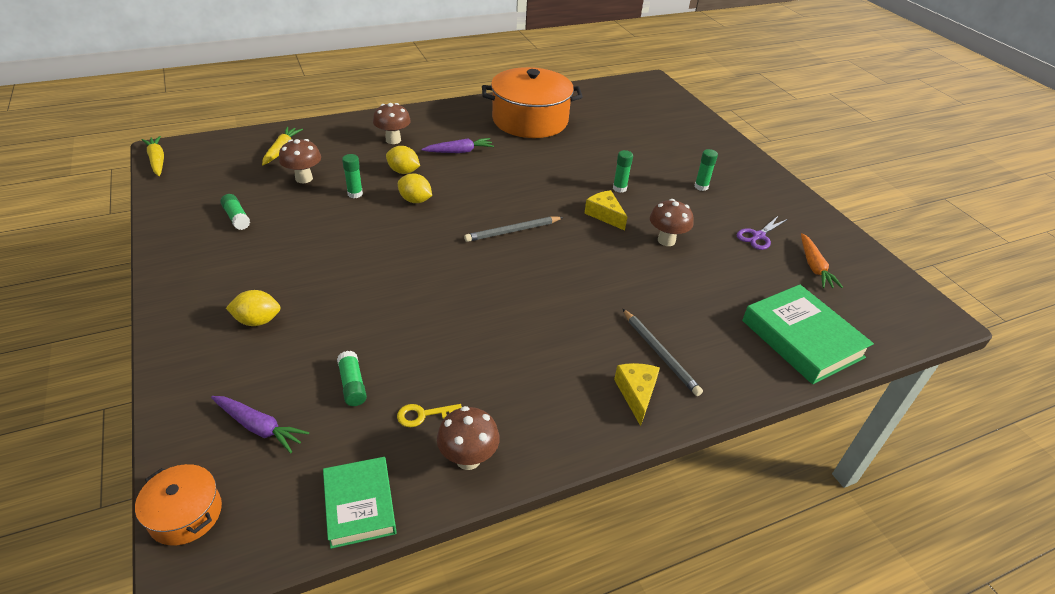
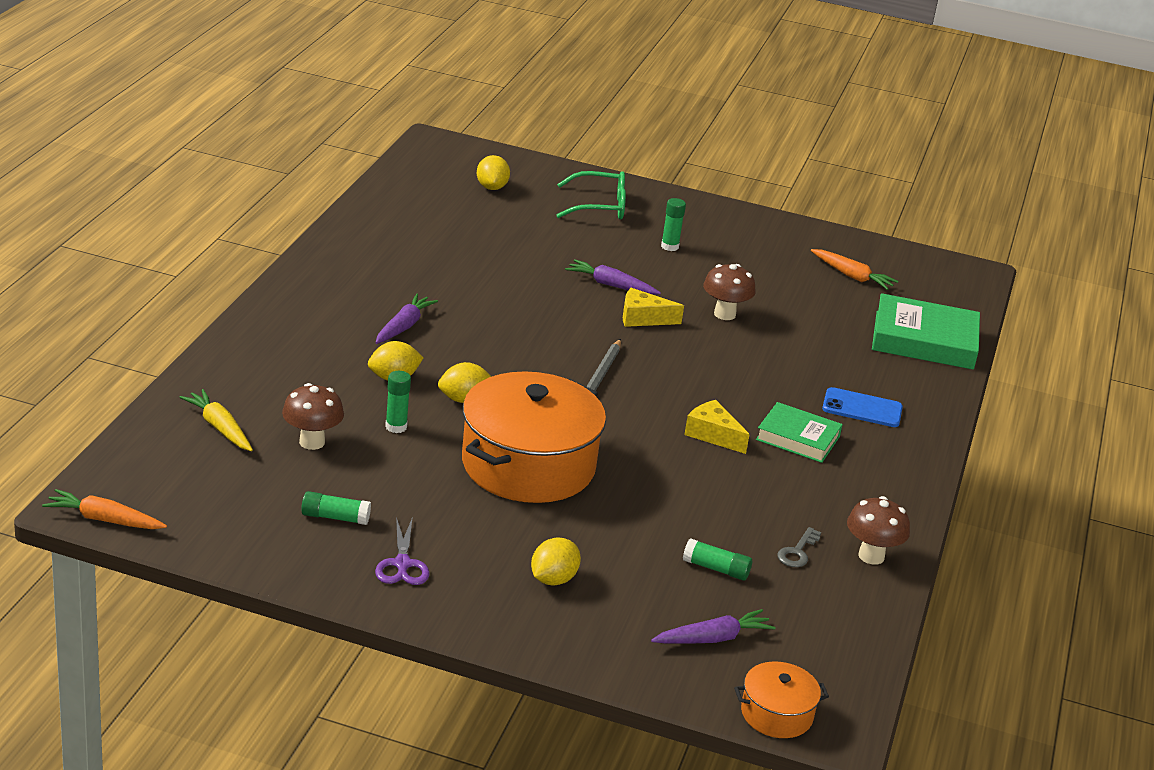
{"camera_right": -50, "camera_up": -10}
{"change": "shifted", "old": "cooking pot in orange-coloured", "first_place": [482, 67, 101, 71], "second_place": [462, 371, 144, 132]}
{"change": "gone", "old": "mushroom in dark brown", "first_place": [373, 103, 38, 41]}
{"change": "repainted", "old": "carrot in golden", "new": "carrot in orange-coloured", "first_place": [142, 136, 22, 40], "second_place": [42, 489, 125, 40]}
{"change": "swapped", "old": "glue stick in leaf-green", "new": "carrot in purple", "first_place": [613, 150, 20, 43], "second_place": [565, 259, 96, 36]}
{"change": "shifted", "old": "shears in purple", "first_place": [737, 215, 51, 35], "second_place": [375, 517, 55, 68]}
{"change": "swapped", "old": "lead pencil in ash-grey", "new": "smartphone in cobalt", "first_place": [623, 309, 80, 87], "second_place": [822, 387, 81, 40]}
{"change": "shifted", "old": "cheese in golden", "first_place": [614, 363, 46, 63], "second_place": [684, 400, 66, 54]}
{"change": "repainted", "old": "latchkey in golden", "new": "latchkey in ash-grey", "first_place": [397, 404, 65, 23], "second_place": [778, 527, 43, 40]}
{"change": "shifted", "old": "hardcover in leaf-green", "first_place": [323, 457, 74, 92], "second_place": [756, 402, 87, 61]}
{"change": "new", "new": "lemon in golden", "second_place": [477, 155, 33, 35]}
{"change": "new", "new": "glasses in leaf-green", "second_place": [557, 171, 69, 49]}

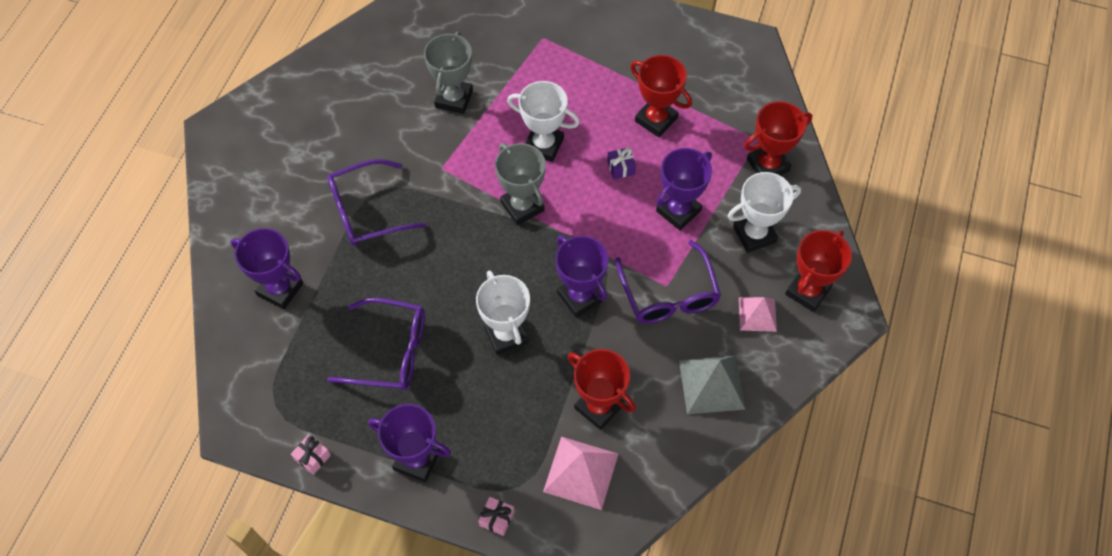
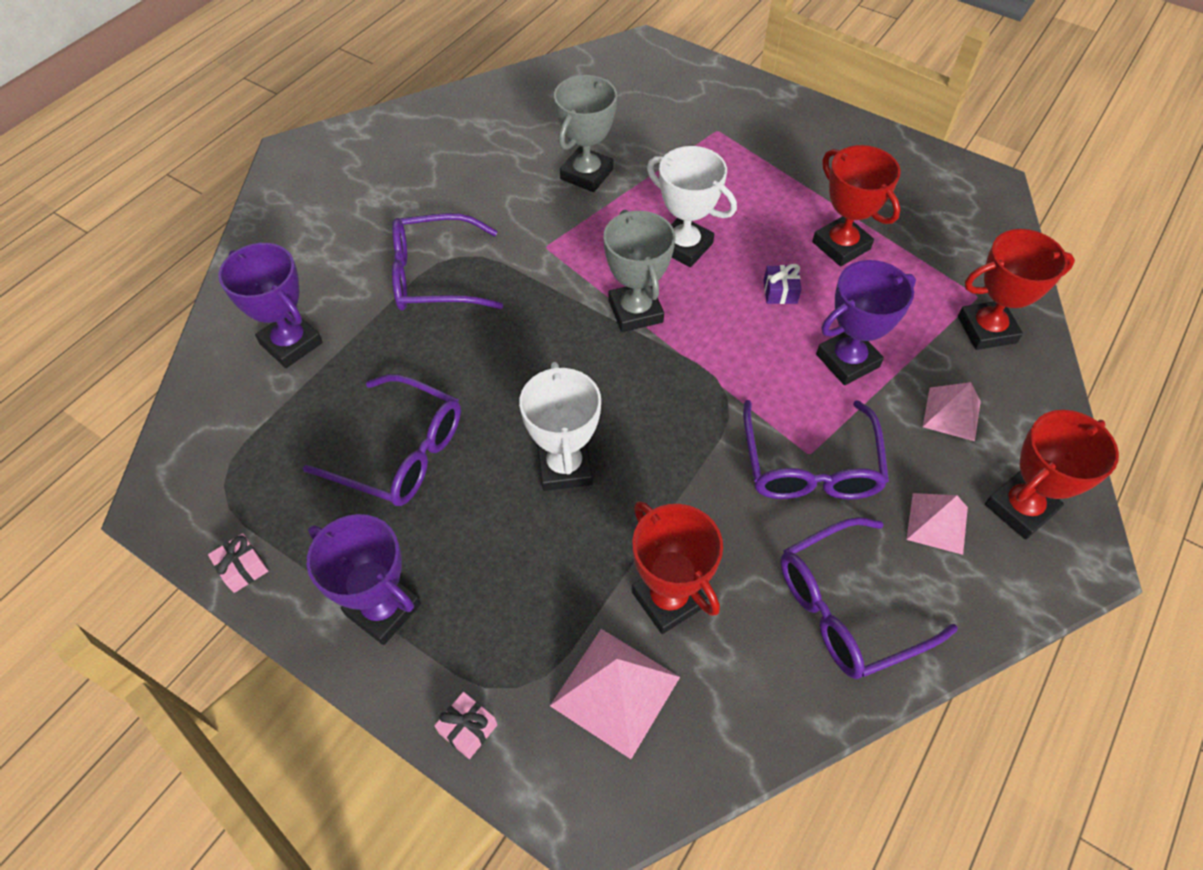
{"camera_right": 15, "camera_up": -5}
{"change": "swapped", "old": "trophy in pure white", "new": "solid pyramid in rose-pink", "first_place": [728, 172, 73, 81], "second_place": [923, 382, 58, 59]}
{"change": "gone", "old": "trophy in purple", "first_place": [555, 235, 54, 83]}
{"change": "swapped", "old": "solid pyramid in ash-grey", "new": "glasses in purple", "first_place": [679, 356, 67, 58], "second_place": [781, 517, 177, 162]}

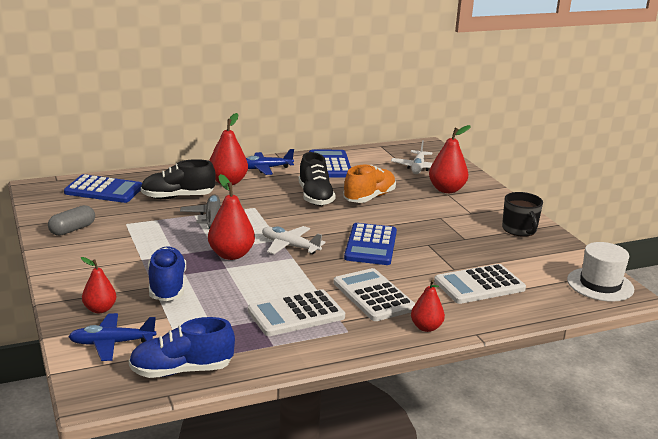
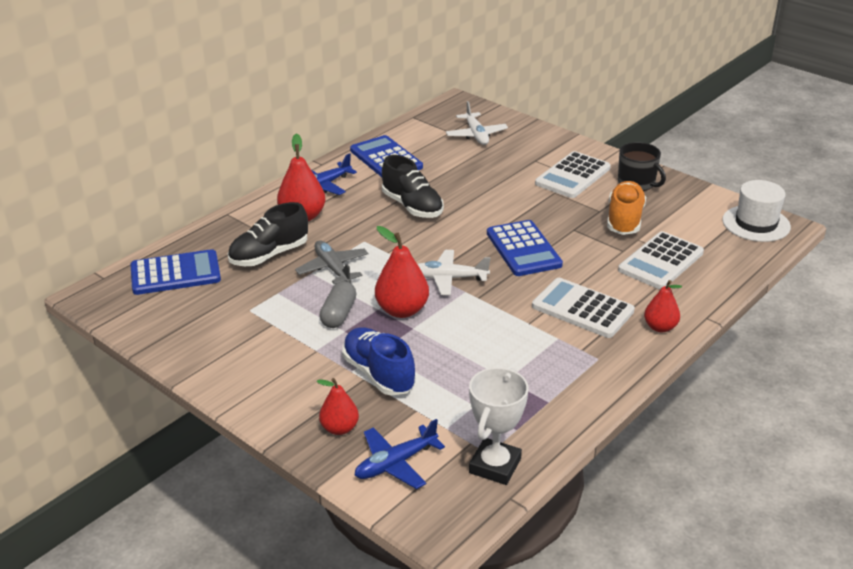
{"camera_right": -25, "camera_up": 10}
{"change": "gone", "old": "pear in scarlet", "first_place": [429, 125, 41, 68]}
{"change": "shifted", "old": "sneaker in orange-coloured", "first_place": [343, 165, 53, 38], "second_place": [607, 181, 39, 54]}
{"change": "shifted", "old": "pill in ash-grey", "first_place": [48, 205, 47, 31], "second_place": [319, 281, 38, 47]}
{"change": "shifted", "old": "adding machine in pure white", "first_place": [248, 289, 97, 47], "second_place": [535, 151, 76, 47]}
{"change": "swapped", "old": "sneaker in cobalt", "new": "trophy in pure white", "first_place": [129, 317, 106, 61], "second_place": [469, 367, 60, 118]}

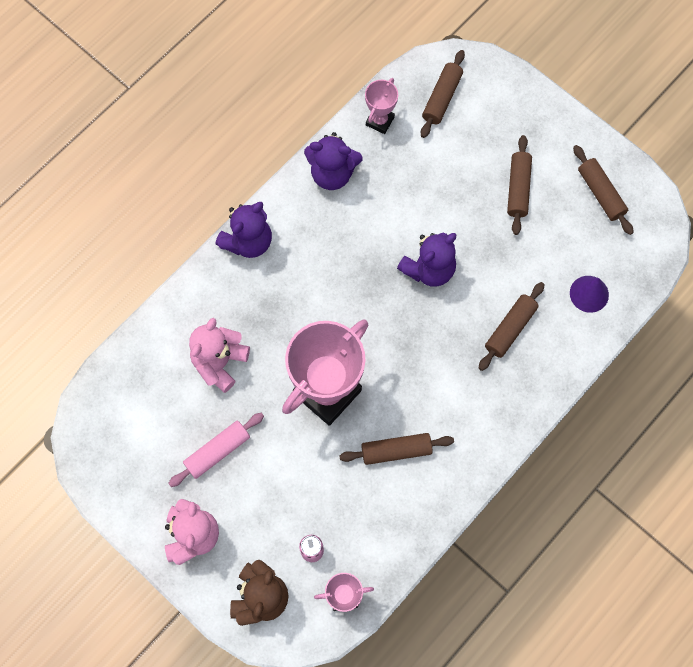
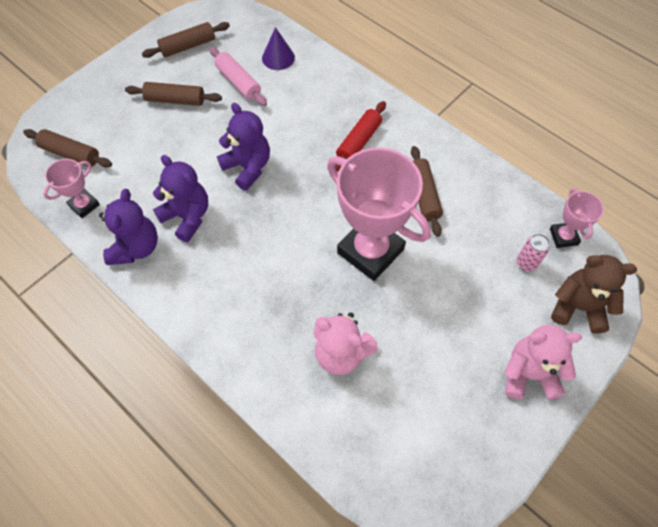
{"camera_right": -90, "camera_up": -10}
{"change": "rotated", "old": "trophy in rose-pink", "first_place": [365, 78, 33, 56], "second_place": [43, 159, 57, 59], "degrees": -75}
{"change": "shifted", "old": "teddy bear in purple", "first_place": [216, 202, 56, 56], "second_place": [153, 155, 55, 87]}
{"change": "gone", "old": "dough roller in dark brown", "first_place": [479, 282, 66, 89]}
{"change": "shifted", "old": "dough roller in rose-pink", "first_place": [168, 413, 96, 74], "second_place": [209, 47, 58, 59]}
{"change": "new", "new": "dough roller in scarlet", "second_place": [335, 101, 51, 71]}

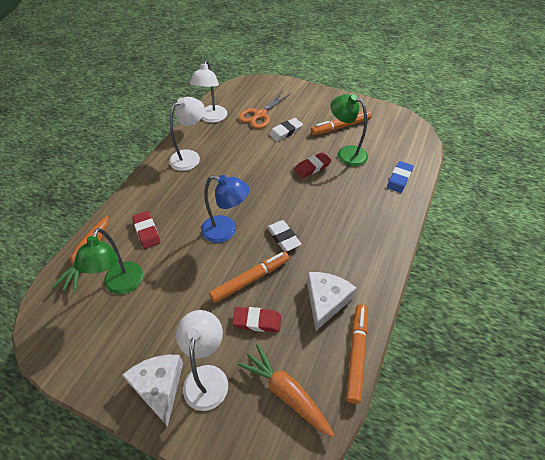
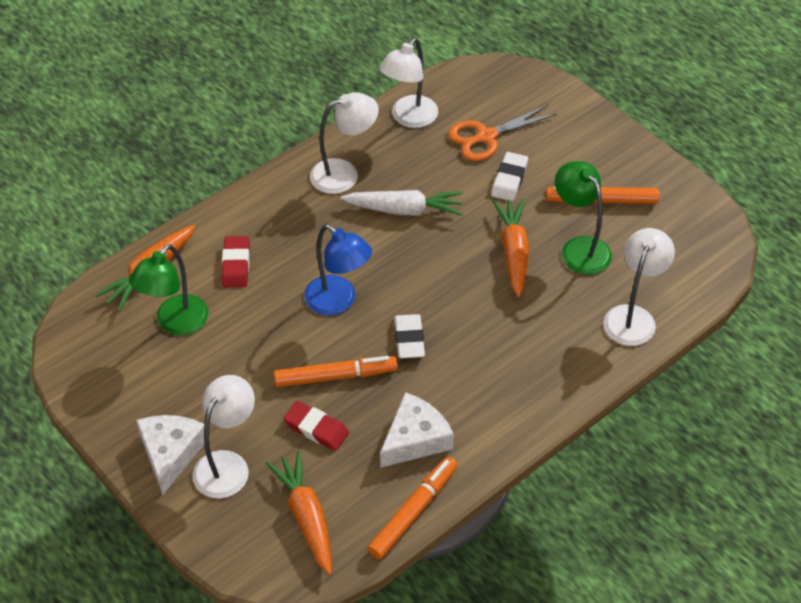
{"camera_right": 25, "camera_up": 0}
{"change": "rotated", "old": "gum eraser in pure white", "first_place": [269, 118, 34, 23], "second_place": [491, 152, 37, 49], "degrees": -60}
{"change": "swapped", "old": "gum eraser in scarlet", "new": "carrot in orange-coloured", "first_place": [294, 152, 37, 26], "second_place": [492, 199, 37, 98]}
{"change": "swapped", "old": "gum eraser in cobalt", "new": "desk lamp in pure white", "first_place": [387, 161, 27, 32], "second_place": [604, 228, 71, 118]}
{"change": "new", "new": "carrot in pure white", "second_place": [340, 190, 123, 26]}

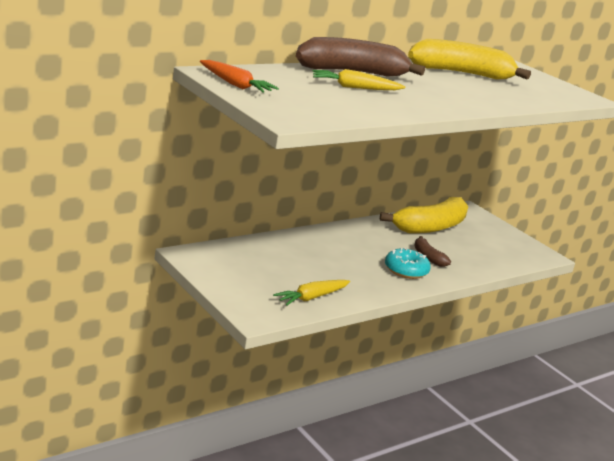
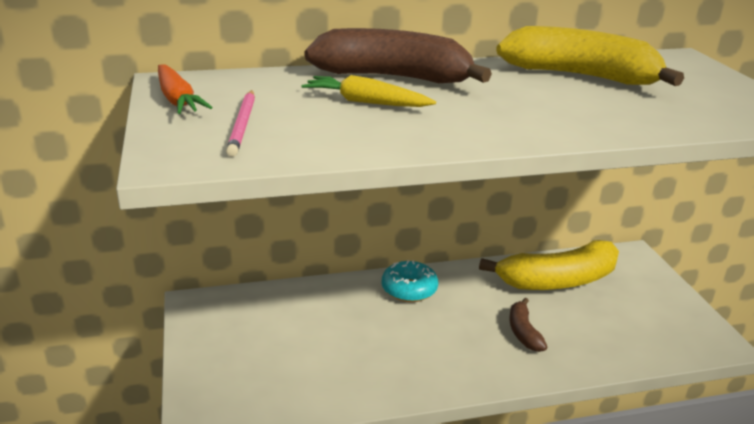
{"camera_right": 25, "camera_up": 5}
{"change": "shifted", "old": "donut in turquoise", "first_place": [385, 248, 46, 31], "second_place": [382, 260, 56, 42]}
{"change": "gone", "old": "carrot in golden", "first_place": [273, 280, 77, 26]}
{"change": "new", "new": "lead pencil in rose-pink", "second_place": [226, 90, 29, 67]}

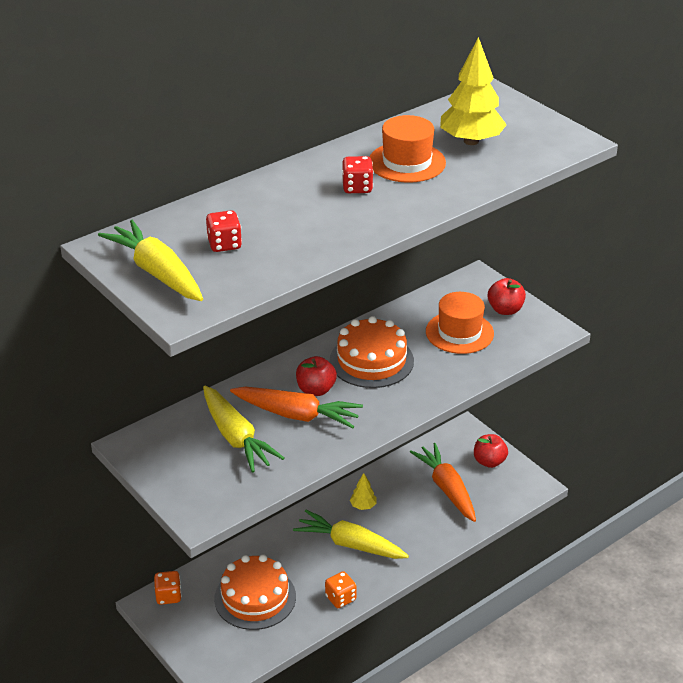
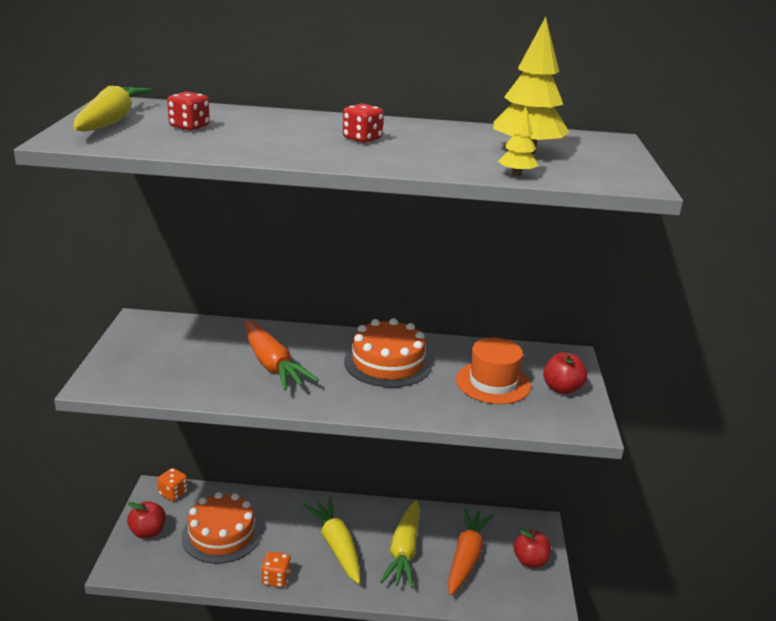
{"camera_right": 40, "camera_up": -10}
{"change": "gone", "old": "top hat in orange-coloured", "first_place": [369, 115, 77, 68]}
{"change": "shifted", "old": "toy apple in scarlet", "first_place": [296, 356, 41, 40], "second_place": [127, 501, 39, 38]}
{"change": "shifted", "old": "carrot in golden", "first_place": [203, 386, 81, 87], "second_place": [380, 500, 40, 89]}
{"change": "shifted", "old": "fir tree in golden", "first_place": [350, 473, 26, 37], "second_place": [498, 107, 40, 69]}

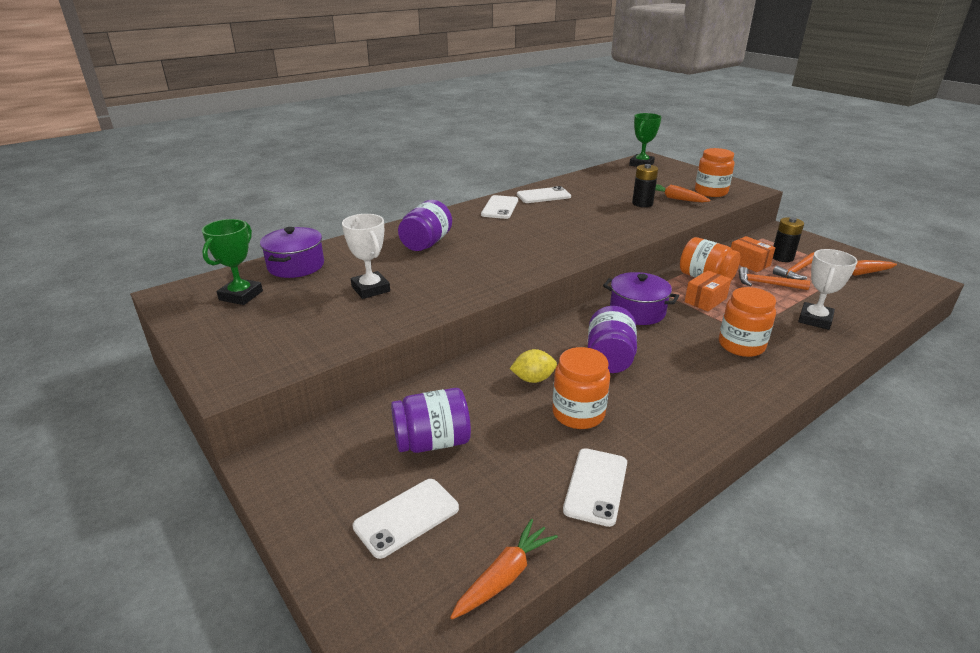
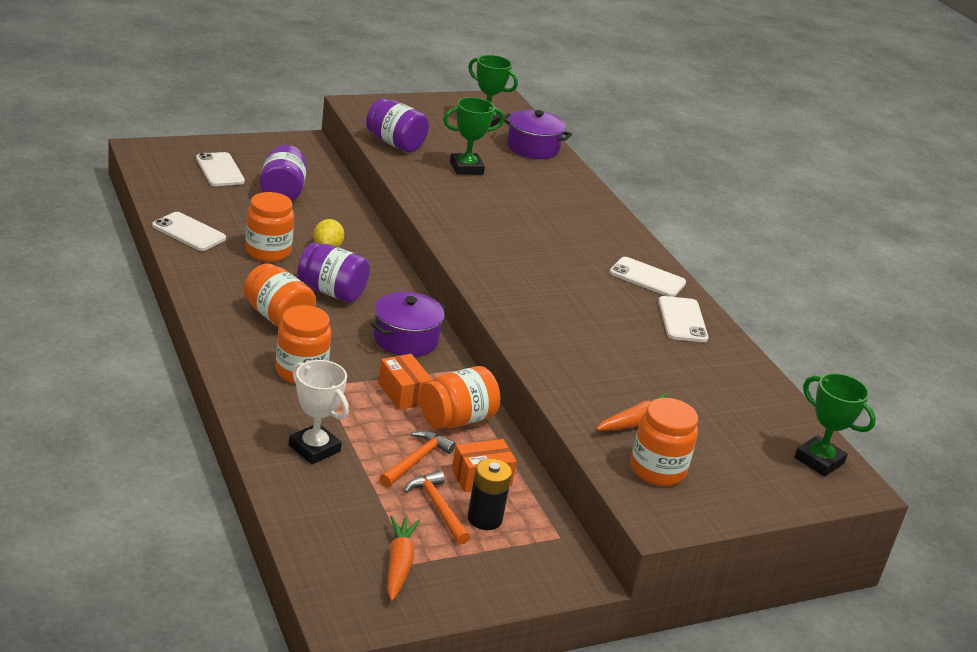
{"camera_right": 100, "camera_up": 0}
{"change": "gone", "old": "AA battery in jet-black", "first_place": [632, 164, 26, 43]}
{"change": "shifted", "old": "jam jar in purple", "first_place": [398, 200, 54, 51], "second_place": [366, 98, 63, 54]}
{"change": "repainted", "old": "trophy in pure white", "new": "trophy in leaf-green", "first_place": [342, 214, 48, 85], "second_place": [443, 97, 61, 78]}
{"change": "gone", "old": "carrot in orange-coloured", "first_place": [450, 519, 108, 100]}
{"change": "new", "new": "jam jar in orange-coloured", "second_place": [244, 264, 72, 64]}

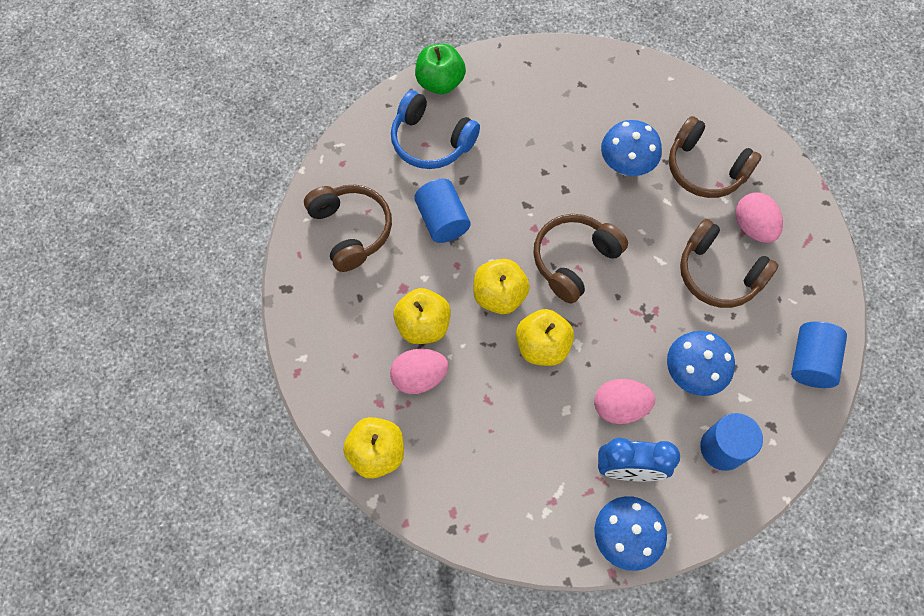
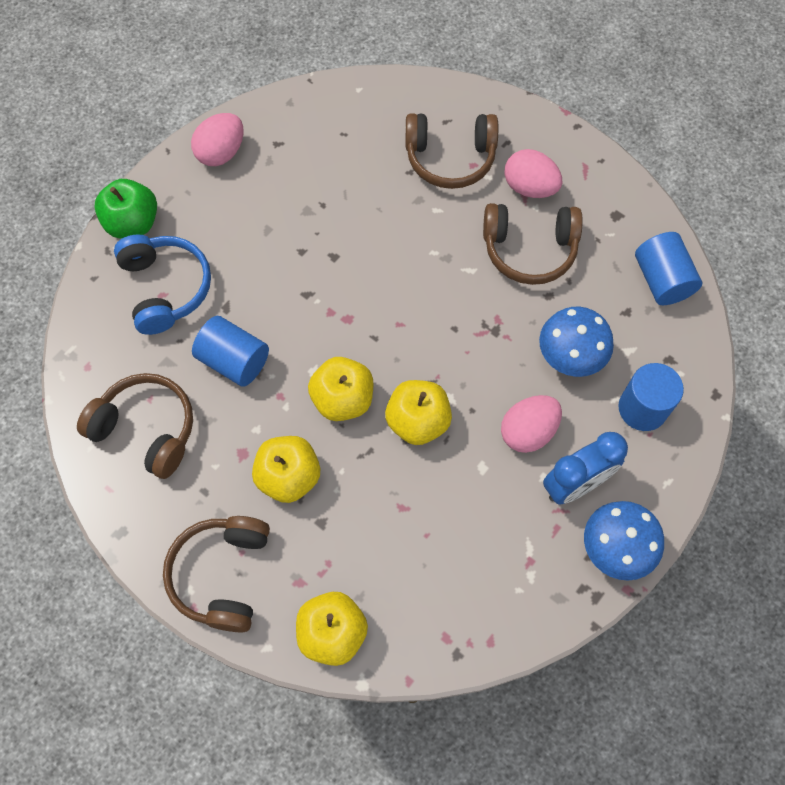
{"camera_right": -35, "camera_up": 0}
{"change": "rotated", "old": "headphones in cobalt", "first_place": [391, 90, 89, 79], "second_place": [114, 234, 97, 101], "degrees": -105}
{"change": "gone", "old": "mushroom in cobalt", "first_place": [601, 120, 61, 56]}
{"change": "shifted", "old": "headphones in dark brown", "first_place": [533, 214, 95, 90], "second_place": [163, 516, 107, 116]}
{"change": "shifted", "old": "toy egg in rose-pink", "first_place": [390, 349, 59, 45], "second_place": [191, 113, 52, 53]}

